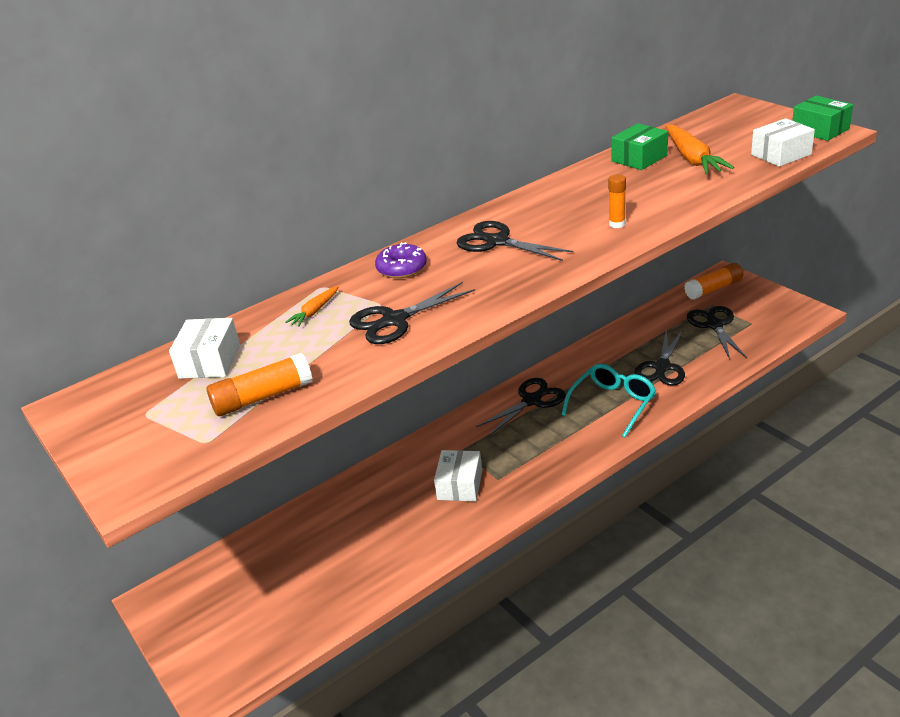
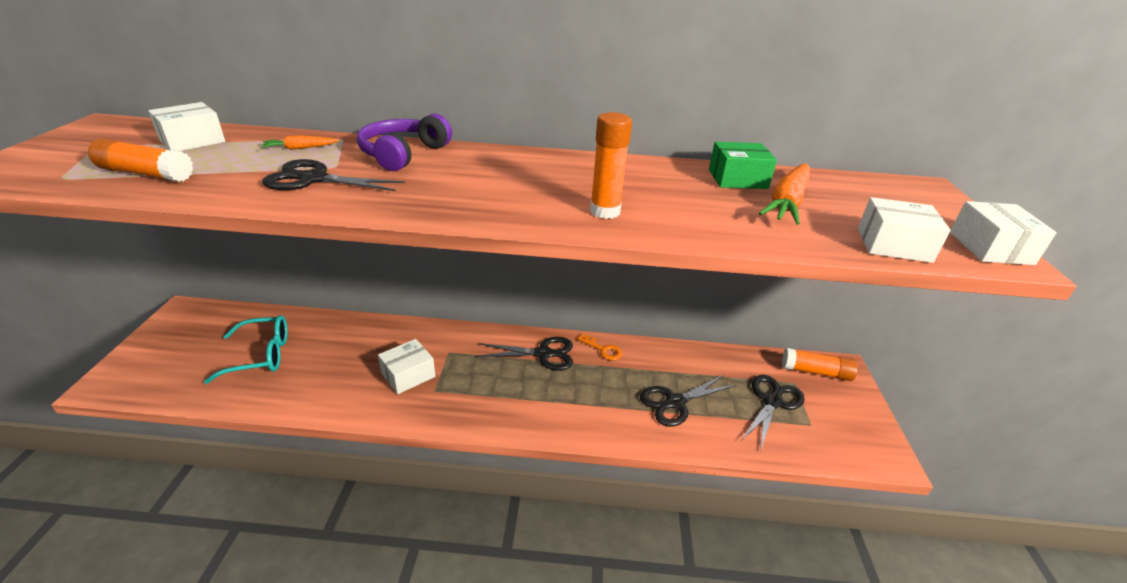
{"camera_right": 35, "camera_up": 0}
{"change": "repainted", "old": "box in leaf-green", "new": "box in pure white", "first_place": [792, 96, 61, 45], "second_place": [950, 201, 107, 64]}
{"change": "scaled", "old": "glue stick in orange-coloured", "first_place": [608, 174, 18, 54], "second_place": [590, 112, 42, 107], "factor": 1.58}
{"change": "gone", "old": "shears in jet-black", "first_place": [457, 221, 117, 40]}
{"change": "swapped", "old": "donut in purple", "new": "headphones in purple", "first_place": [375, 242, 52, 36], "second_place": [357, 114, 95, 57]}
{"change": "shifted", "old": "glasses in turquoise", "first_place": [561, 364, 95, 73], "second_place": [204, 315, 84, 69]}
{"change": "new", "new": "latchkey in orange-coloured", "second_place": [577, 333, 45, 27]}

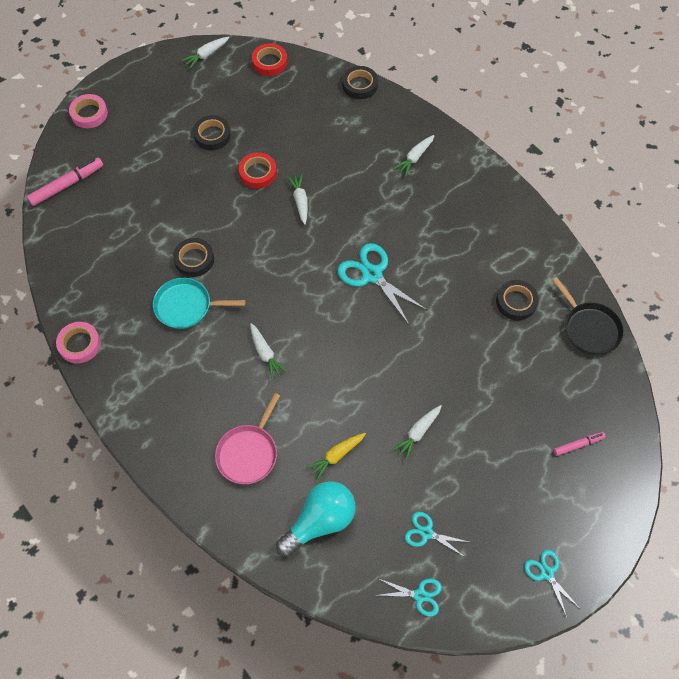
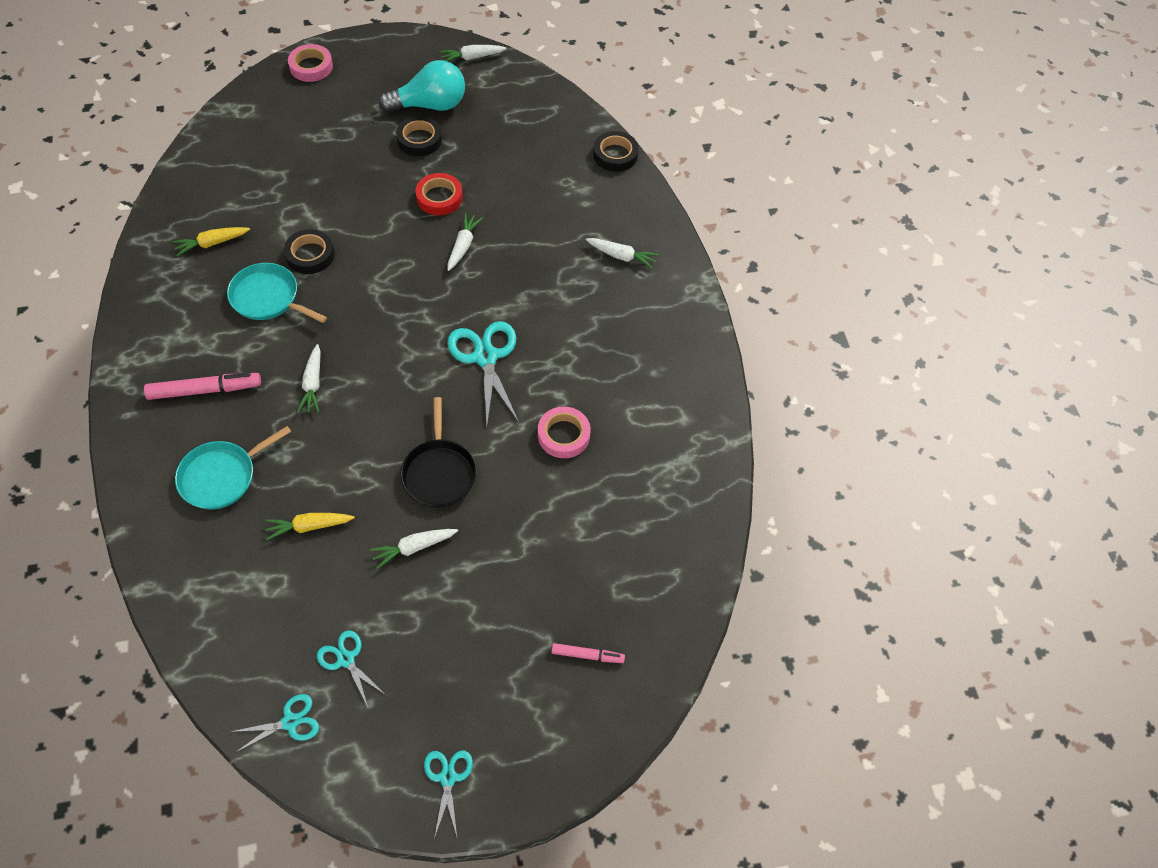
{"camera_right": 25, "camera_up": -5}
{"change": "gone", "old": "roll of tape in scarlet", "first_place": [252, 43, 35, 33]}
{"change": "rotated", "old": "carrot in pure white", "first_place": [393, 135, 41, 41], "second_place": [586, 238, 73, 31], "degrees": -135}
{"change": "shifted", "old": "marker in rose-pink", "first_place": [27, 157, 76, 49], "second_place": [144, 372, 117, 28]}
{"change": "shifted", "old": "pan in jet-black", "first_place": [552, 277, 72, 78], "second_place": [401, 397, 76, 110]}
{"change": "gone", "old": "roll of tape in jet-black", "first_place": [496, 280, 43, 40]}
{"change": "shifted", "old": "roll of tape in rose-pink", "first_place": [56, 322, 45, 41], "second_place": [538, 407, 53, 51]}
{"change": "repainted", "old": "pan in rose-pink", "new": "pan in turquoise", "first_place": [215, 393, 65, 91], "second_place": [175, 426, 116, 84]}
{"change": "shifted", "old": "bulb in turquoise", "first_place": [276, 481, 80, 76], "second_place": [379, 60, 86, 53]}
{"change": "rotated", "old": "shears in turquoise", "first_place": [375, 578, 67, 39], "second_place": [230, 694, 89, 59], "degrees": -60}
{"change": "new", "new": "carrot in golden", "second_place": [172, 227, 78, 29]}

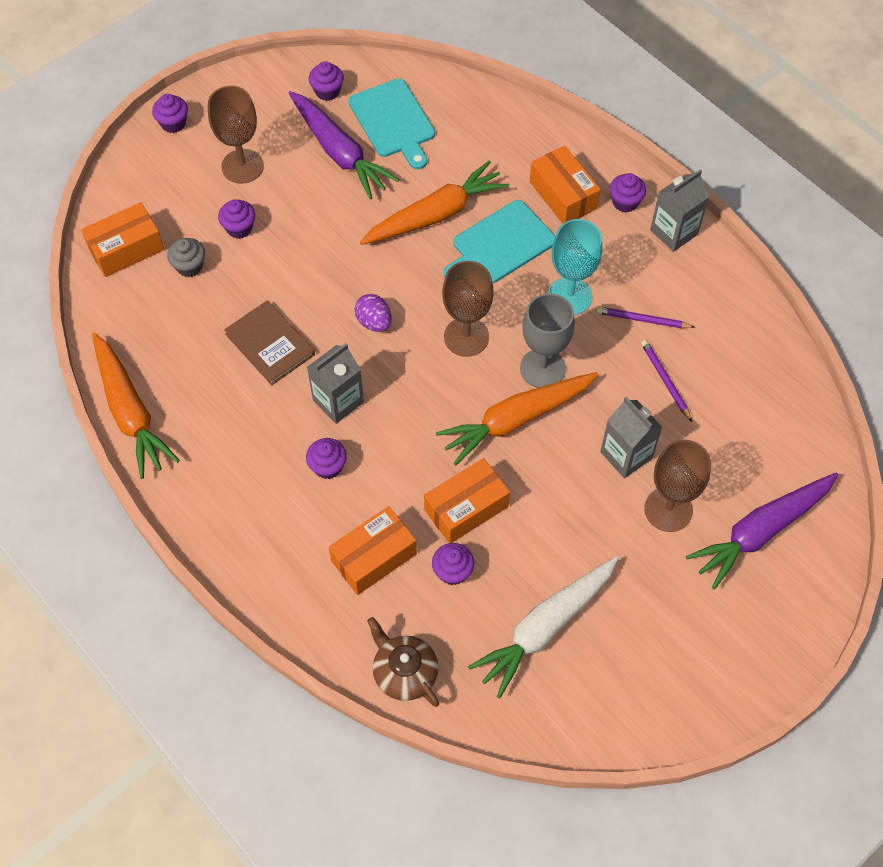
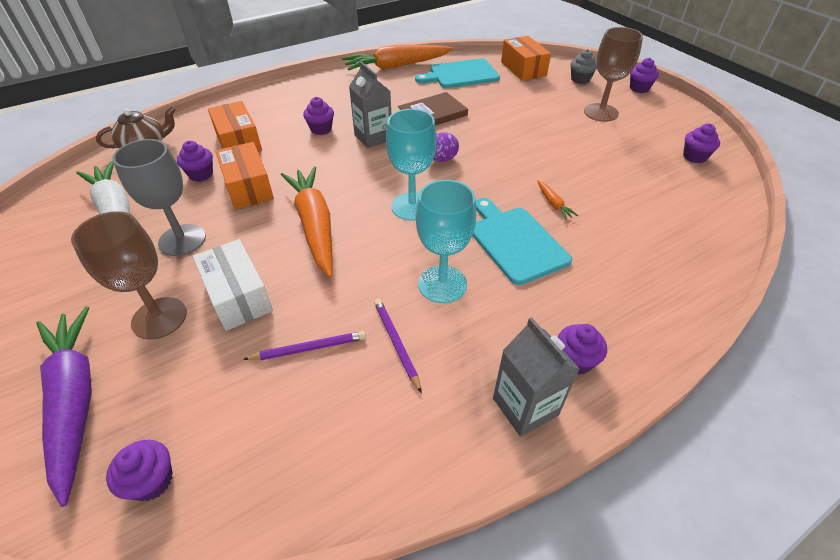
{"camera_right": 100, "camera_up": -15}
{"change": "shifted", "old": "bread board in turquoise", "first_place": [348, 79, 87, 90], "second_place": [415, 58, 85, 30]}
{"change": "gone", "old": "carrot in purple", "first_place": [289, 91, 110, 108]}
{"change": "gone", "old": "box in orange-coloured", "first_place": [530, 146, 71, 78]}
{"change": "scaled", "old": "carrot in orange-coloured", "first_place": [360, 161, 149, 84], "second_place": [537, 180, 41, 40], "factor": 0.4}
{"change": "shifted", "old": "muffin in purple", "first_place": [218, 199, 37, 40], "second_place": [106, 440, 67, 61]}
{"change": "shifted", "old": "muffin in ash-grey", "first_place": [167, 238, 38, 39], "second_place": [570, 49, 27, 35]}
{"change": "repainted", "old": "goblet in dark brown", "new": "goblet in turquoise", "first_place": [442, 261, 52, 96], "second_place": [386, 109, 51, 112]}
{"change": "shifted", "old": "goblet in ash-grey", "first_place": [520, 293, 55, 95], "second_place": [113, 139, 93, 117]}
{"change": "rotated", "old": "lead pencil in purple", "first_place": [596, 307, 99, 21], "second_place": [374, 299, 48, 94], "degrees": -45}
{"change": "swapped", "old": "milk carton in ash-grey", "new": "box in pure white", "first_place": [600, 397, 63, 81], "second_place": [193, 239, 80, 92]}

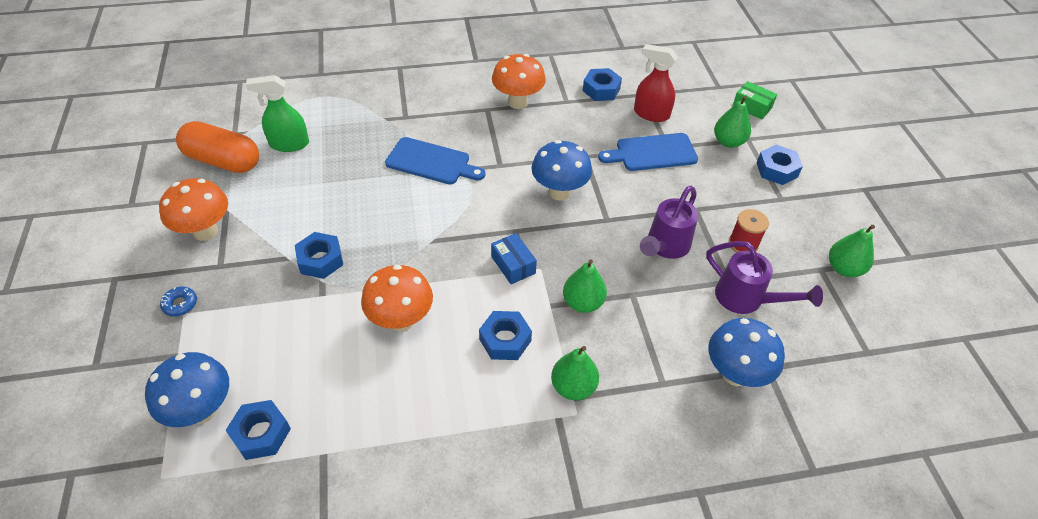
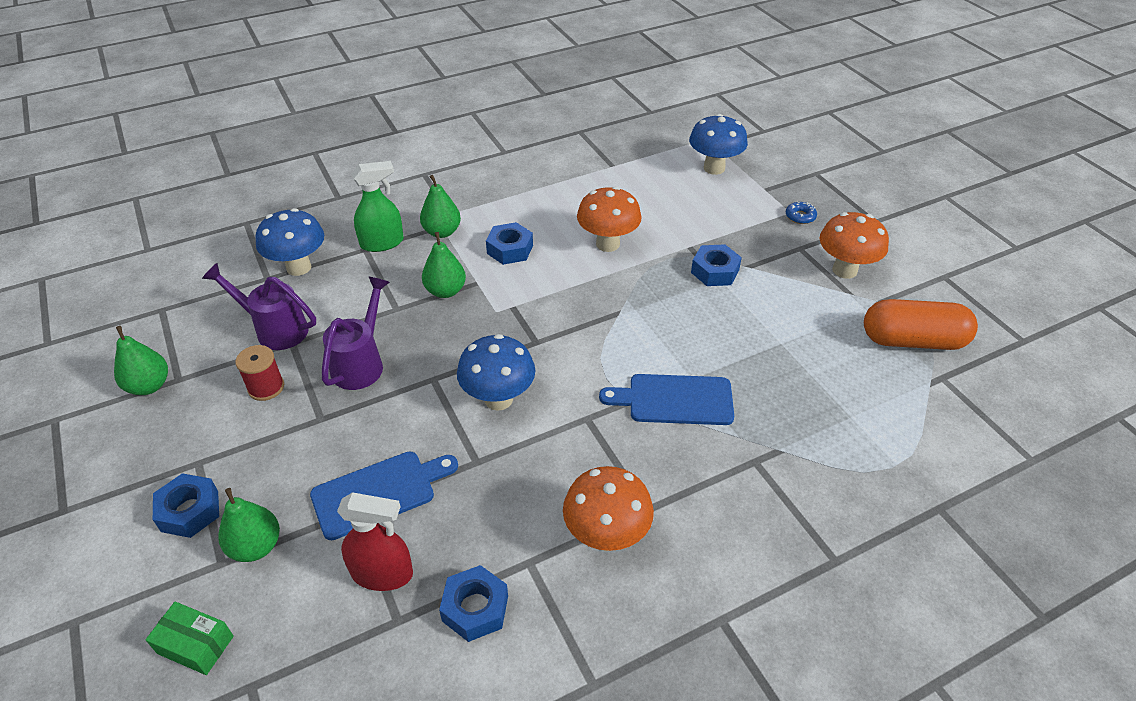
{"camera_right": 165, "camera_up": -5}
{"change": "shifted", "old": "spray bottle in leaf-green", "first_place": [246, 75, 63, 77], "second_place": [352, 161, 52, 91]}
{"change": "gone", "old": "box in cobalt", "first_place": [491, 233, 46, 51]}
{"change": "gone", "old": "hexagon nut in cobalt", "first_place": [226, 400, 65, 60]}

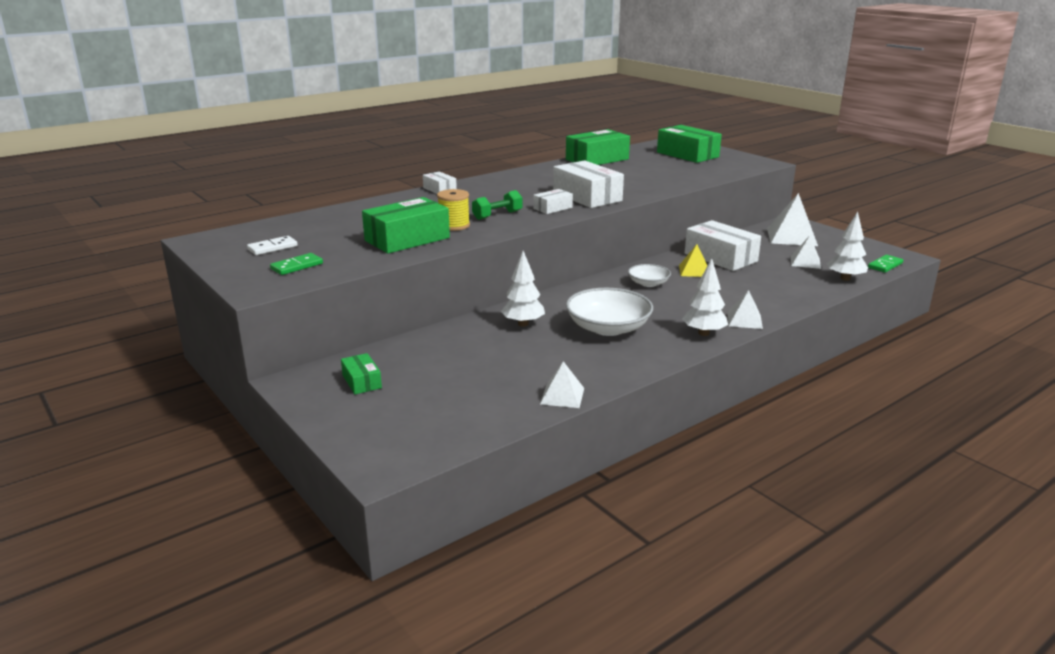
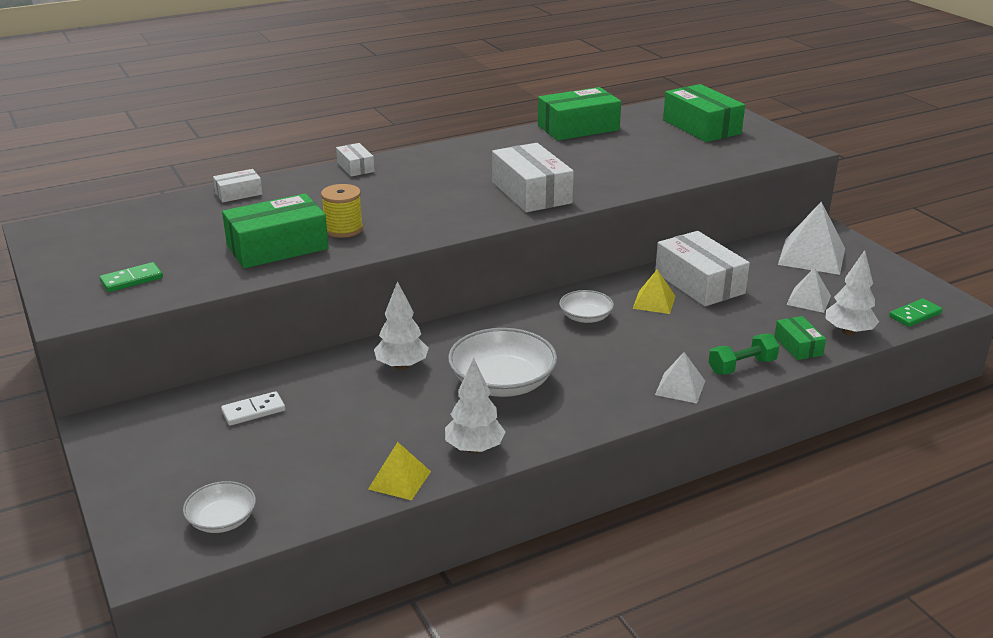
{"camera_right": 10, "camera_up": 5}
{"change": "shifted", "old": "box in pure white", "first_place": [533, 189, 40, 25], "second_place": [213, 169, 50, 33]}
{"change": "shifted", "old": "hand weight in leaf-green", "first_place": [472, 190, 51, 30], "second_place": [709, 334, 70, 41]}
{"change": "shifted", "old": "domino piece in pure white", "first_place": [247, 236, 51, 19], "second_place": [221, 391, 64, 35]}
{"change": "shifted", "old": "fir tree in pure white", "first_place": [682, 258, 46, 78], "second_place": [445, 358, 60, 96]}
{"change": "shifted", "old": "box in leaf-green", "first_place": [341, 353, 41, 41], "second_place": [774, 316, 52, 44]}
{"change": "repainted", "old": "solid pyramid in pure white", "new": "solid pyramid in golden", "first_place": [540, 361, 44, 47], "second_place": [368, 442, 63, 58]}
{"change": "new", "new": "deep dish in pure white", "second_place": [183, 481, 73, 52]}

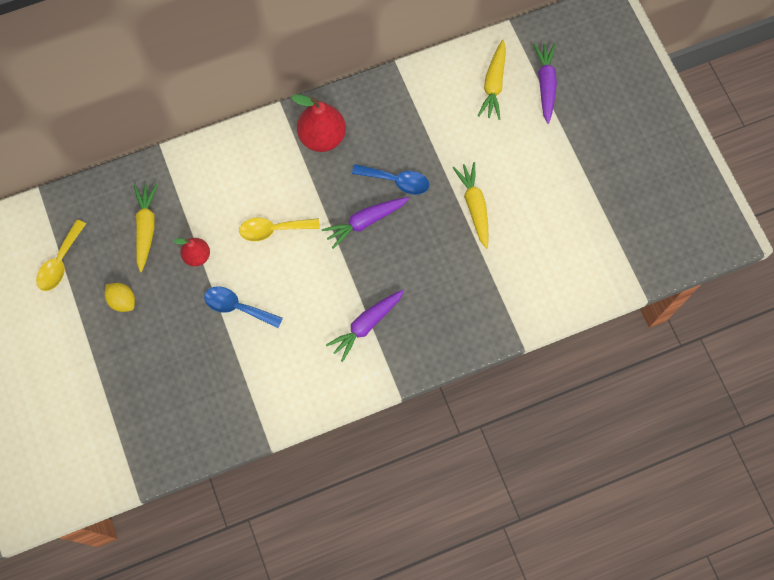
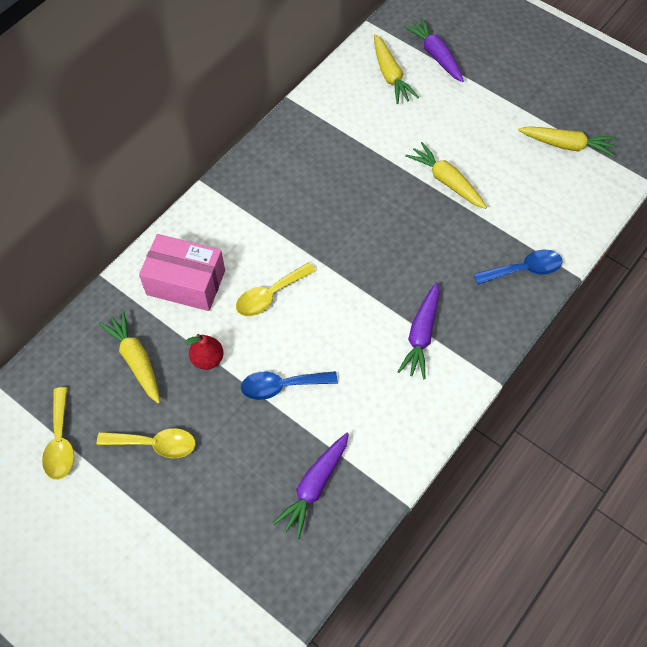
{"camera_right": -30, "camera_up": -10}
{"change": "gone", "old": "pear in scarlet", "first_place": [291, 94, 55, 58]}
{"change": "shifted", "old": "teaspoon in cobalt", "first_place": [352, 164, 77, 31], "second_place": [474, 249, 88, 36]}
{"change": "shifted", "old": "carrot in purple", "first_place": [322, 197, 87, 52], "second_place": [273, 433, 76, 106]}
{"change": "swapped", "old": "lemon in golden", "new": "teaspoon in golden", "first_place": [105, 283, 30, 29], "second_place": [97, 428, 99, 30]}
{"change": "new", "new": "carrot in golden", "second_place": [518, 126, 98, 31]}
{"change": "new", "new": "box in rose-pink", "second_place": [139, 234, 86, 77]}

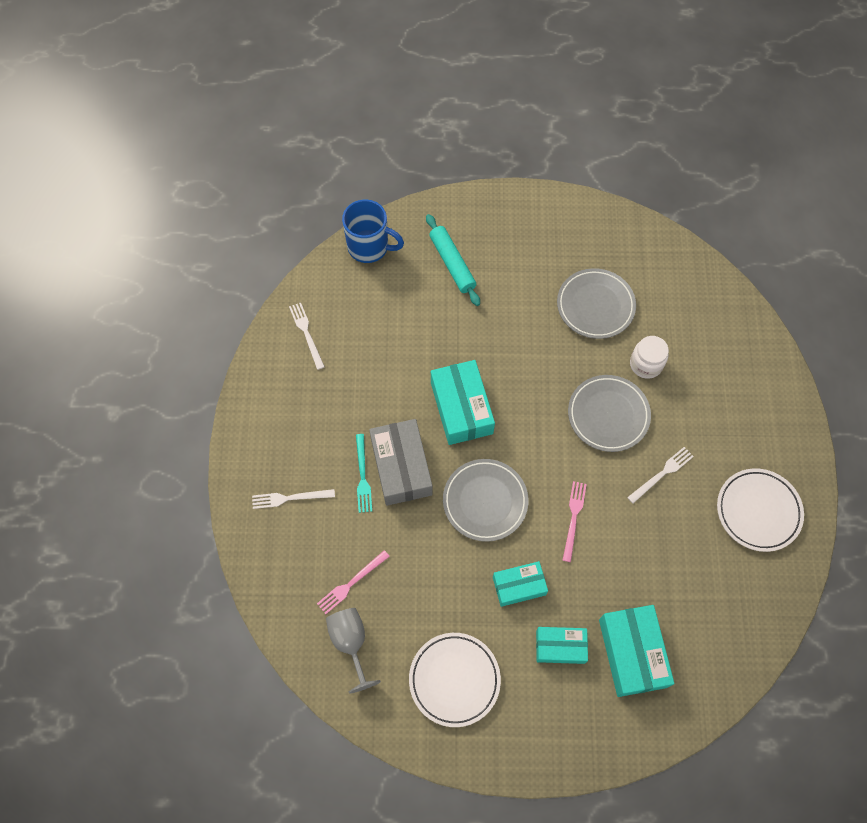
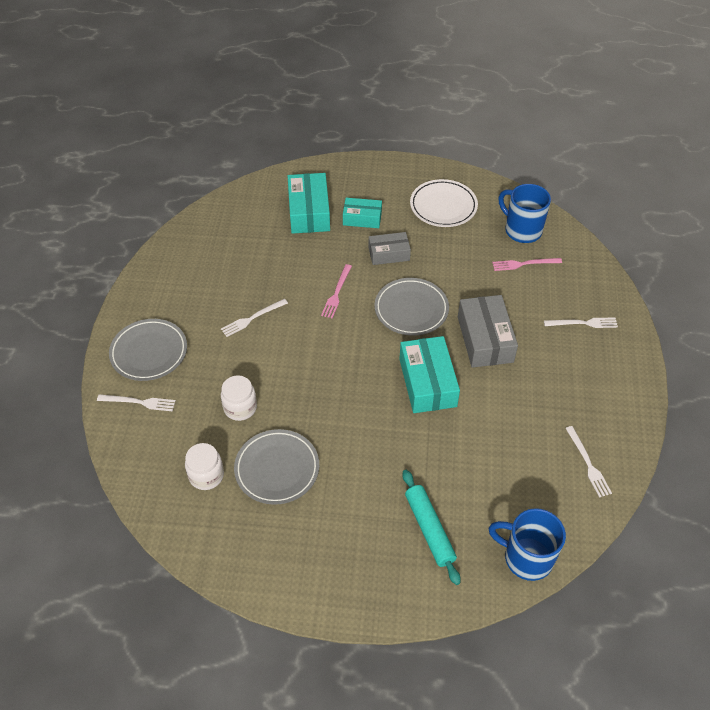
{"camera_right": -175, "camera_up": -15}
{"change": "shifted", "old": "plate in ash-grey", "first_place": [568, 375, 83, 77], "second_place": [109, 319, 78, 62]}
{"change": "gone", "old": "dinner fork in turquoise", "first_place": [356, 434, 16, 79]}
{"change": "gone", "old": "plate in pure white", "first_place": [717, 468, 87, 84]}
{"change": "rotated", "old": "dinner fork in rose-pink", "first_place": [317, 550, 73, 64], "second_place": [492, 258, 70, 13], "degrees": -150}
{"change": "repainted", "old": "box in turquoise", "new": "box in ash-grey", "first_place": [493, 561, 55, 46], "second_place": [368, 232, 43, 33]}
{"change": "swapped", "old": "goblet in ash-grey", "new": "tea mug in cobalt", "first_place": [326, 608, 55, 86], "second_place": [499, 184, 52, 59]}
{"change": "new", "new": "dinner fork in pure white", "second_place": [97, 394, 79, 18]}
{"change": "new", "new": "jam jar in pure white", "second_place": [185, 443, 39, 47]}

